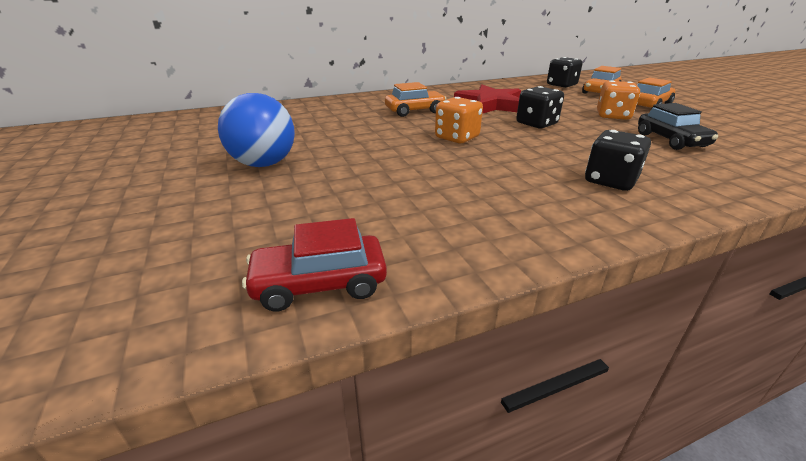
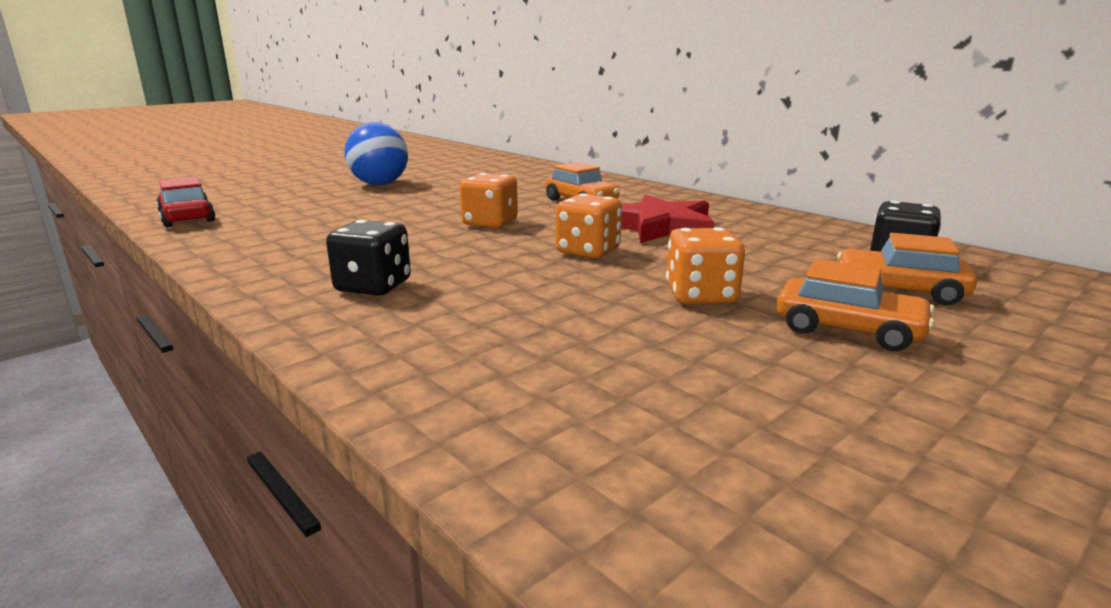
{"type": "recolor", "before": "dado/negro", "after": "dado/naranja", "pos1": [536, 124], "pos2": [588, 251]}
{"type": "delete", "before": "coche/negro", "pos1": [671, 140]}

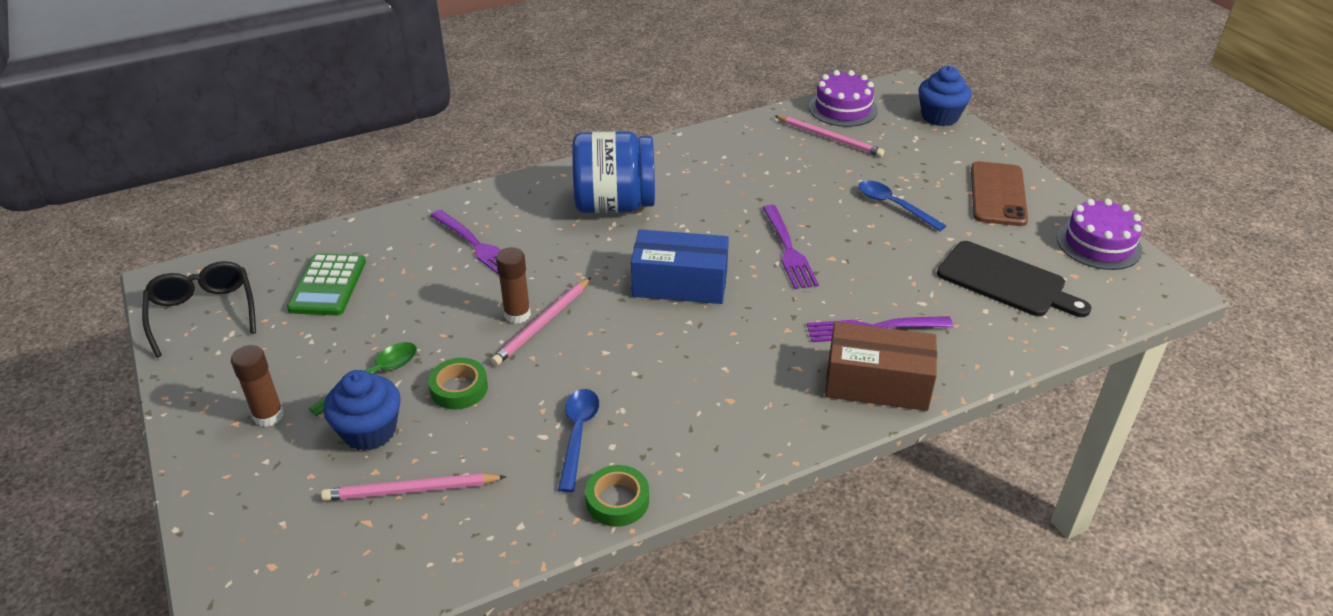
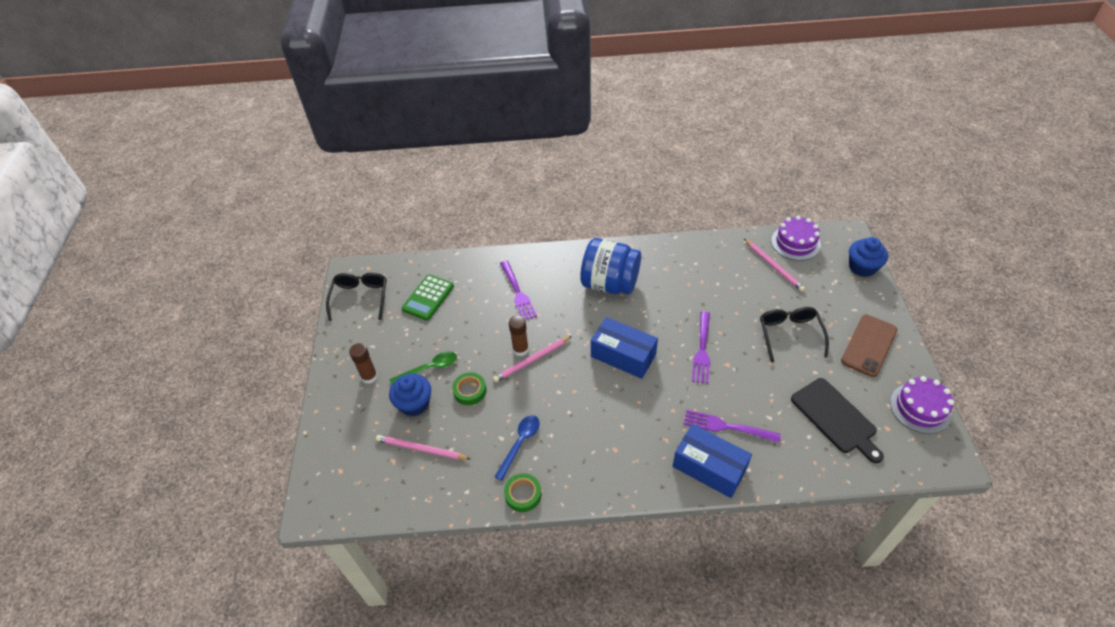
{"type": "recolor", "before": "caja/marrón", "after": "caja/azul", "pos1": [877, 383], "pos2": [709, 467]}
{"type": "replace", "before": "cuchara/azul", "after": "gafas/negro", "pos1": [893, 206], "pos2": [789, 334]}

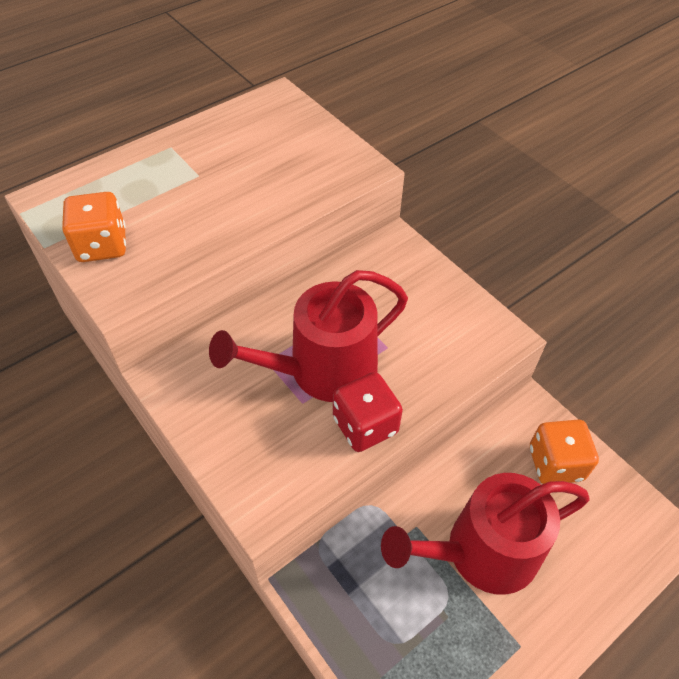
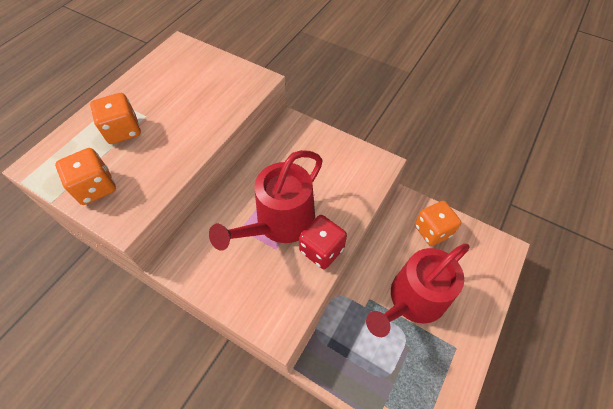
{"type": "insert", "after": "dado/naranja", "pos2": [123, 130]}

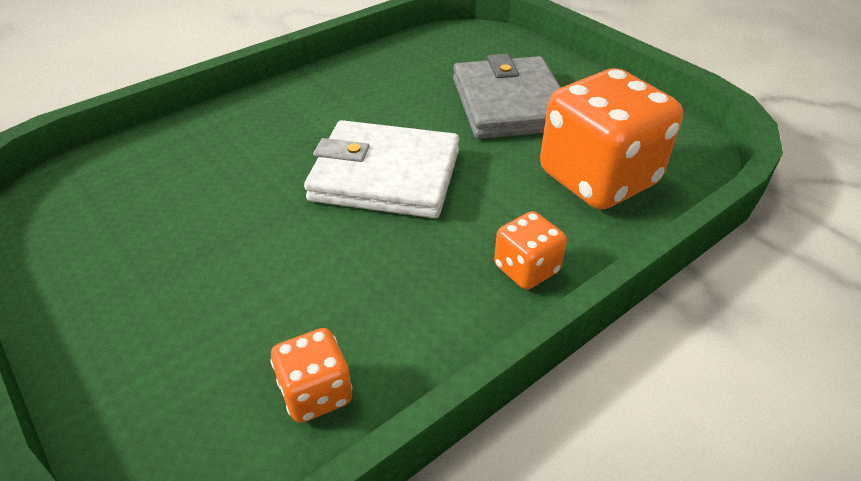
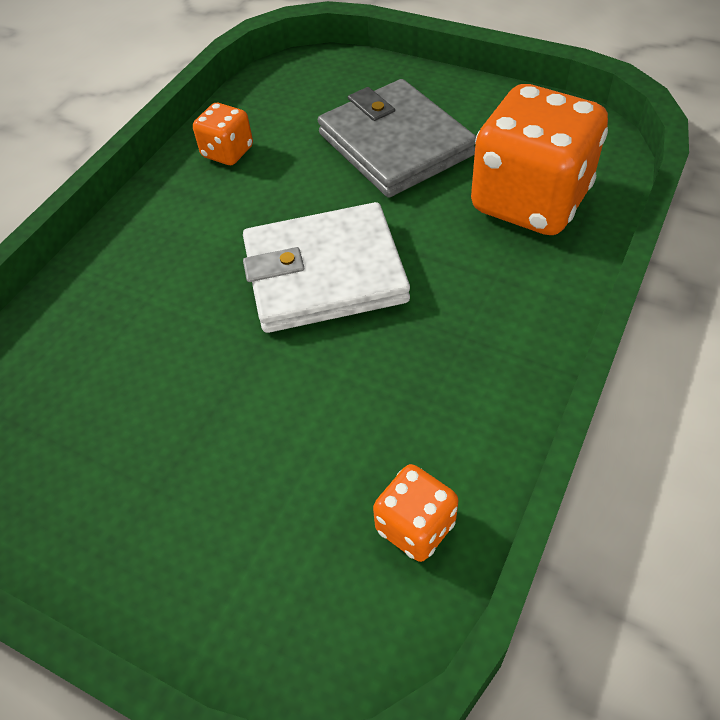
{"type": "move", "before": "dado/naranja", "pos1": [526, 269], "pos2": [227, 152]}

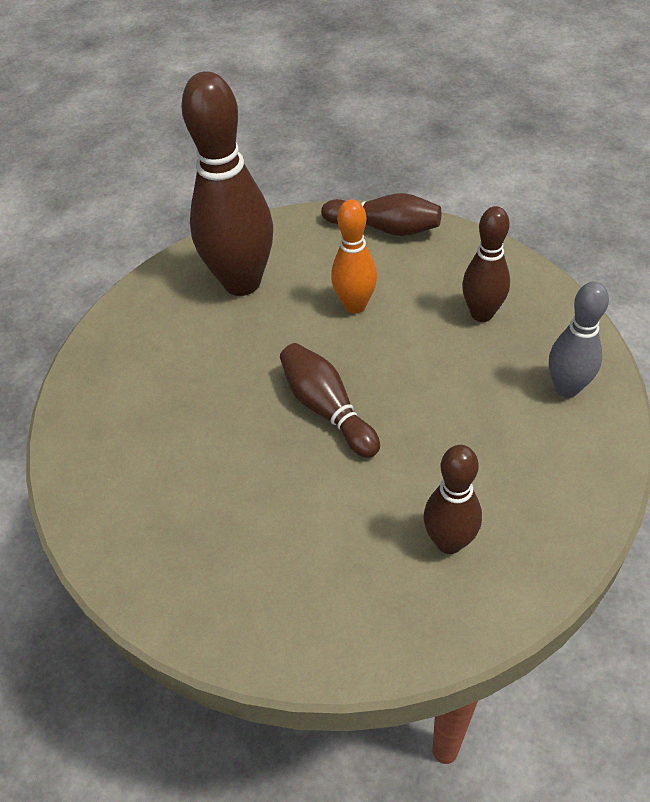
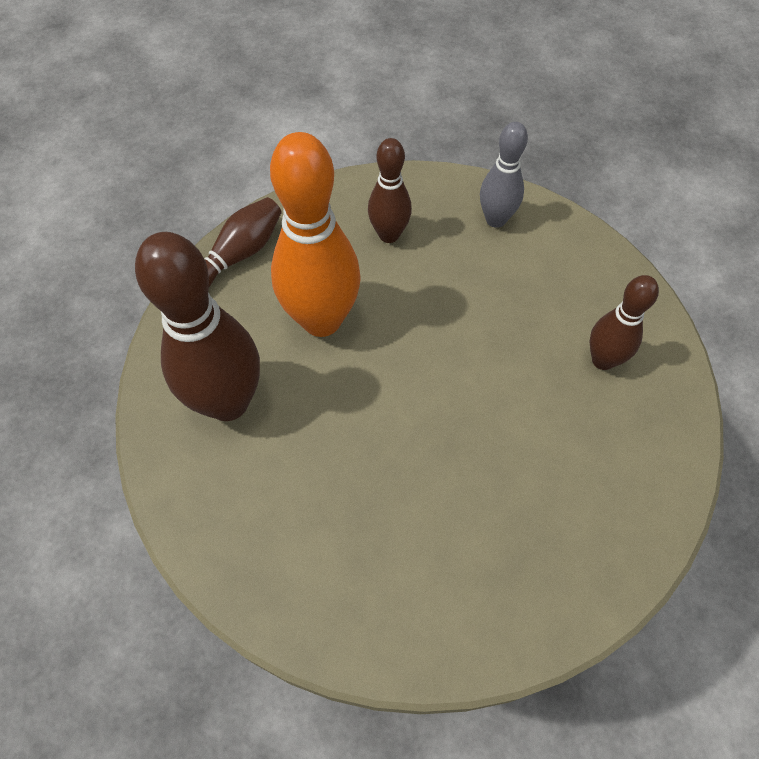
{"type": "delete", "before": "bolo/marrón", "pos1": [327, 409]}
{"type": "resize", "before": "bolo/naranja", "pos1": [355, 305], "pos2": [321, 320], "scale": 1.8}

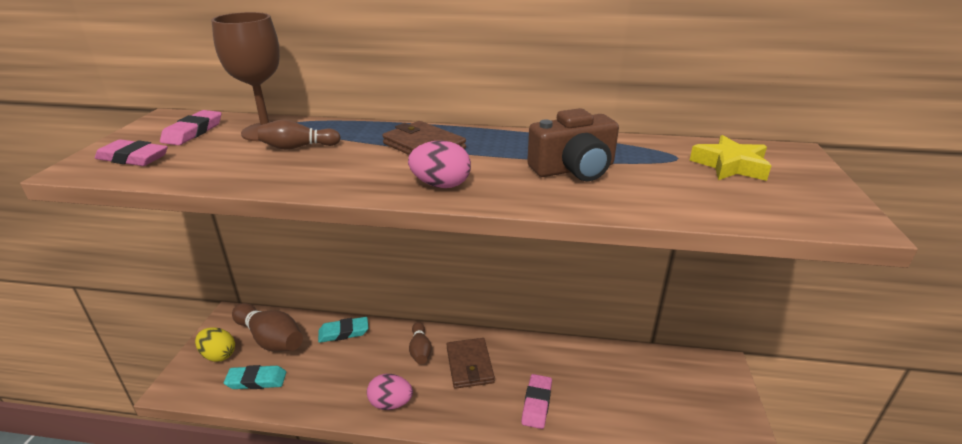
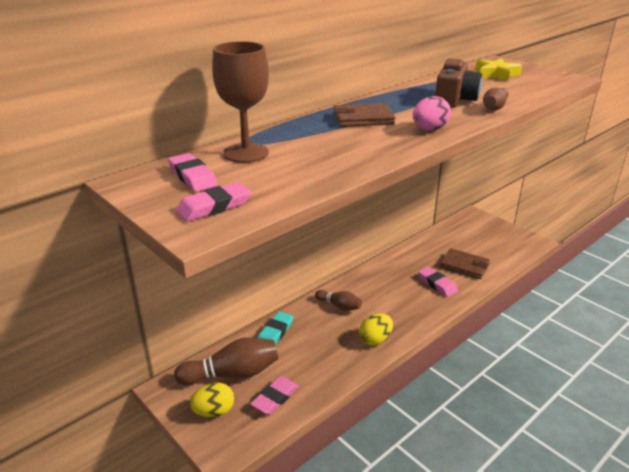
{"type": "recolor", "before": "goma de borrar/turquesa", "after": "goma de borrar/rosa", "pos1": [256, 380], "pos2": [275, 398]}
{"type": "move", "before": "bolo/marrón", "pos1": [298, 147], "pos2": [494, 107]}
{"type": "recolor", "before": "huevo/rosa", "after": "huevo/amarillo", "pos1": [390, 403], "pos2": [375, 340]}
{"type": "move", "before": "cartera/marrón", "pos1": [469, 365], "pos2": [464, 266]}

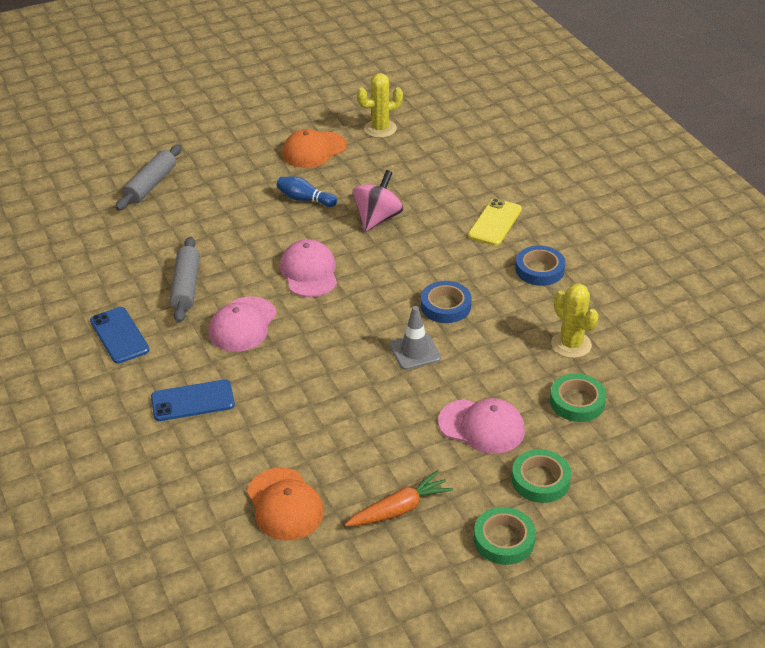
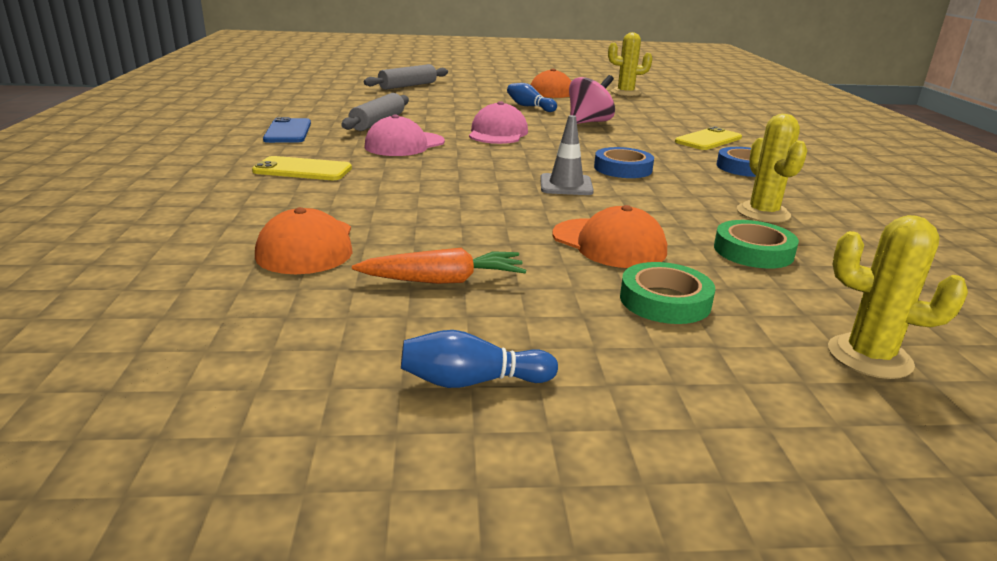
{"type": "recolor", "before": "móvil/azul", "after": "móvil/amarillo", "pos1": [192, 401], "pos2": [302, 170]}
{"type": "recolor", "before": "gorra/rosa", "after": "gorra/naranja", "pos1": [481, 426], "pos2": [609, 243]}
{"type": "delete", "before": "cinta adhesiva/verde", "pos1": [504, 540]}
{"type": "insert", "after": "bolo/azul", "pos2": [473, 381]}
{"type": "insert", "after": "cactus/amarillo", "pos2": [869, 357]}

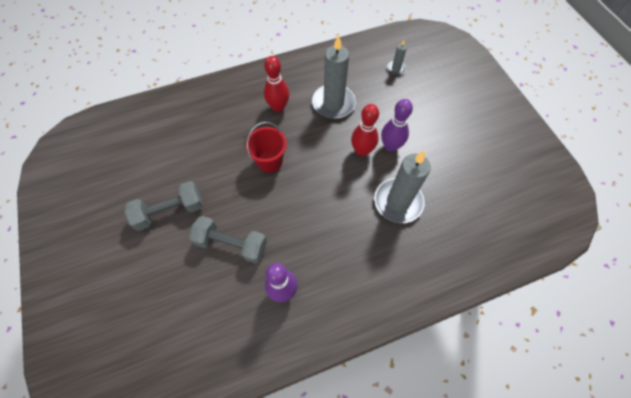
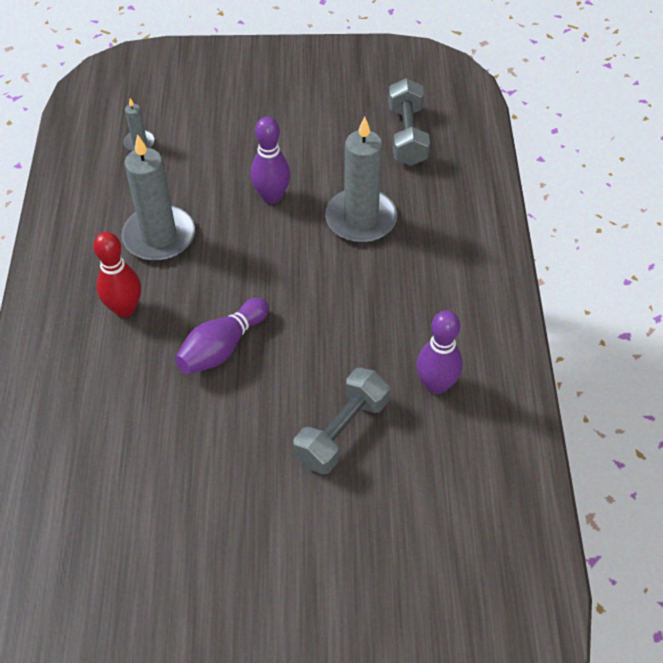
{"type": "move", "before": "mancuerna/gris", "pos1": [170, 211], "pos2": [407, 135]}
{"type": "replace", "before": "balde/rojo", "after": "bolo/morado", "pos1": [269, 161], "pos2": [222, 347]}
{"type": "delete", "before": "bolo/rojo", "pos1": [362, 151]}

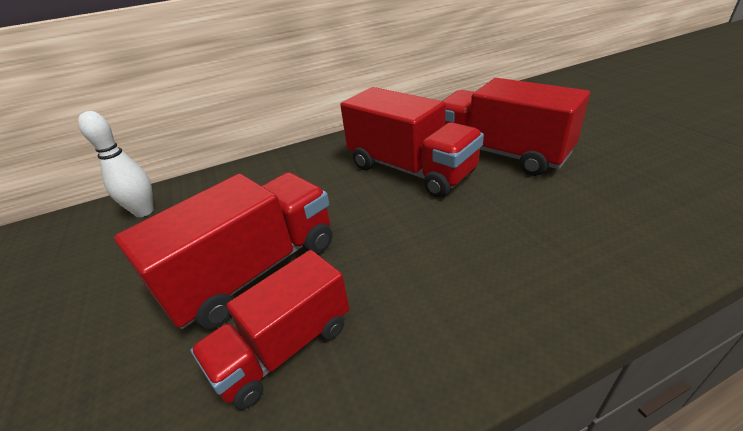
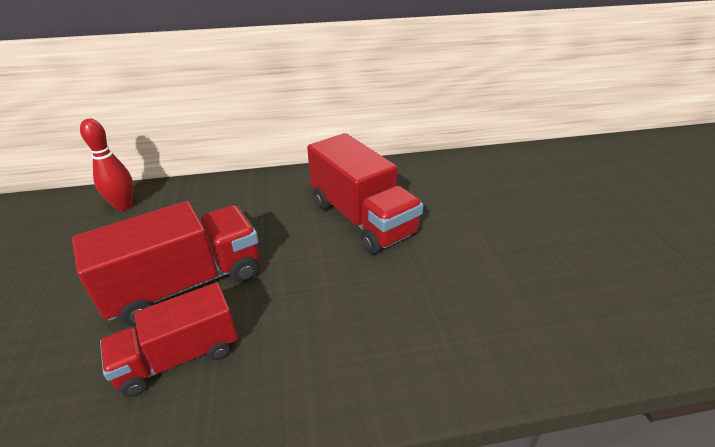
{"type": "recolor", "before": "bolo/blanco", "after": "bolo/rojo", "pos1": [144, 211], "pos2": [124, 206]}
{"type": "delete", "before": "camión/rojo", "pos1": [500, 153]}

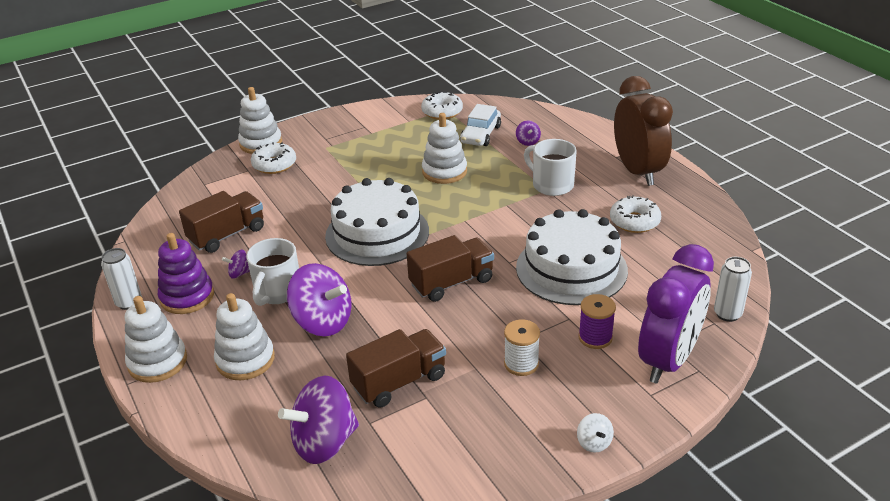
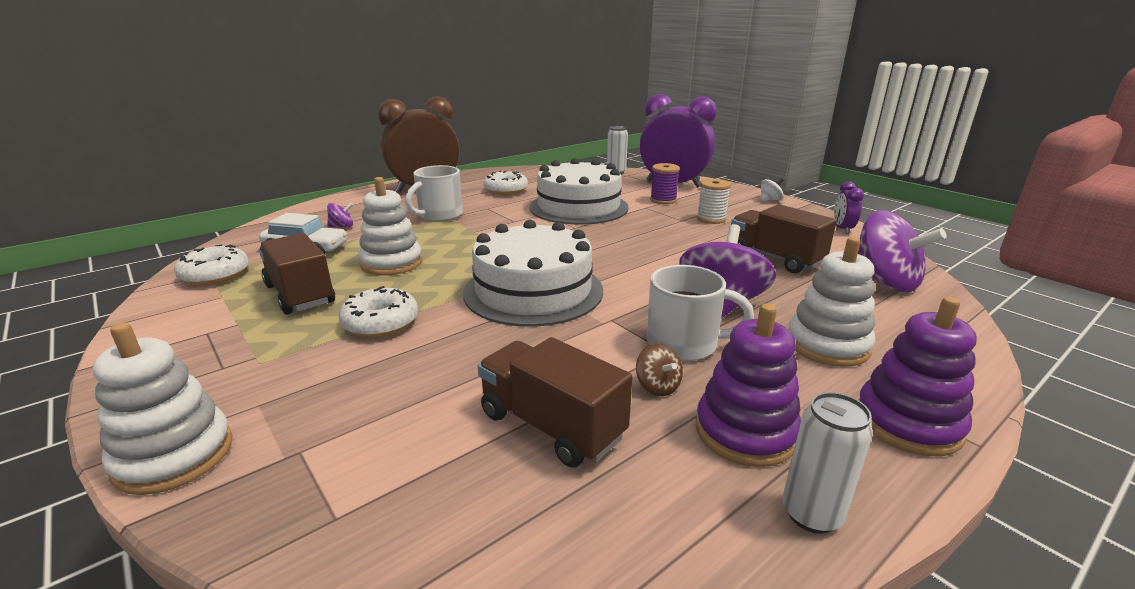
{"type": "recolor", "before": "juguete apilable/blanco", "after": "juguete apilable/morado", "pos1": [157, 362], "pos2": [908, 423]}
{"type": "recolor", "before": "peonza/morado", "after": "peonza/marrón", "pos1": [239, 273], "pos2": [657, 386]}
{"type": "move", "before": "rosquilla/blanco", "pos1": [274, 165], "pos2": [380, 323]}
{"type": "move", "before": "camión/marrón", "pos1": [451, 282], "pos2": [300, 294]}
{"type": "insert", "after": "despertador/morado", "pos2": [842, 229]}

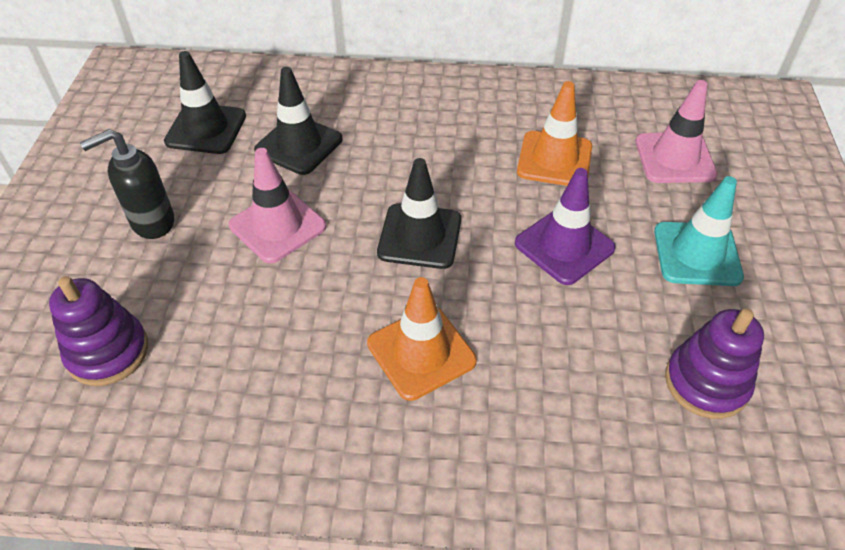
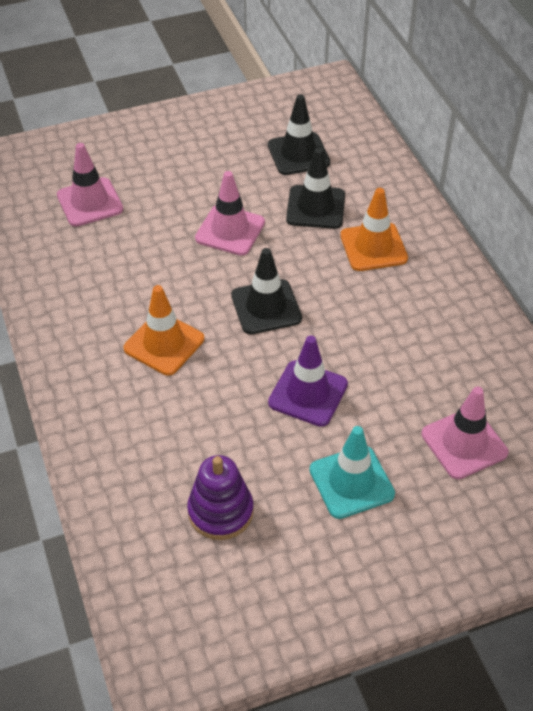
{"type": "replace", "before": "juguete apilable/morado", "after": "cono de tráfico/rosa", "pos1": [108, 352], "pos2": [90, 202]}
{"type": "delete", "before": "dispensador de jabón/negro", "pos1": [152, 222]}
{"type": "move", "before": "cono de tráfico/naranja", "pos1": [554, 159], "pos2": [373, 247]}

